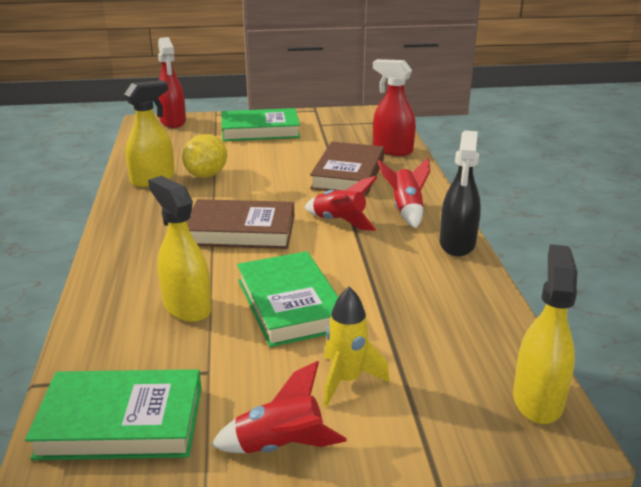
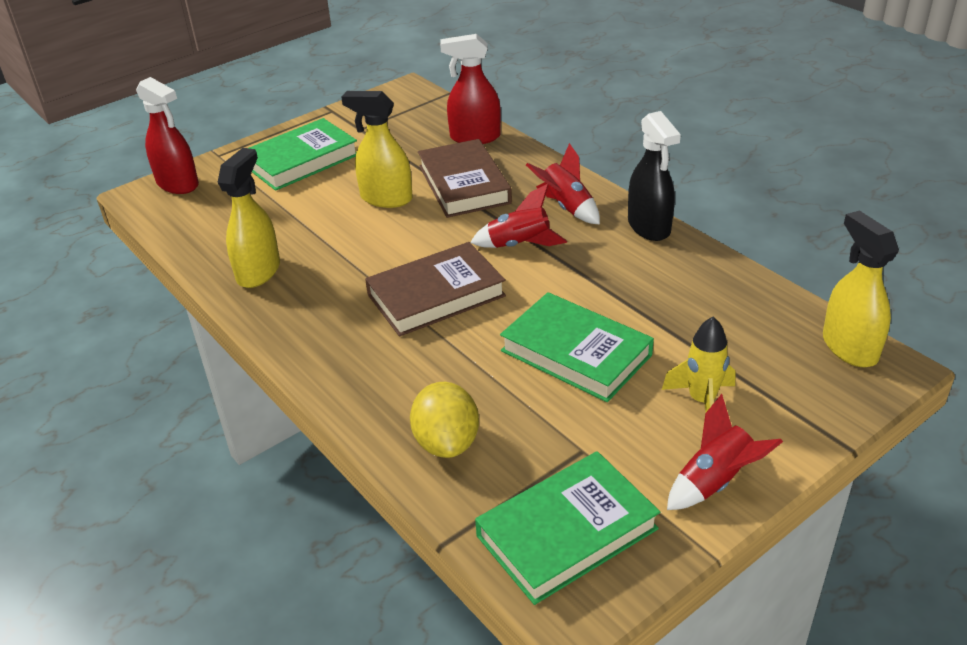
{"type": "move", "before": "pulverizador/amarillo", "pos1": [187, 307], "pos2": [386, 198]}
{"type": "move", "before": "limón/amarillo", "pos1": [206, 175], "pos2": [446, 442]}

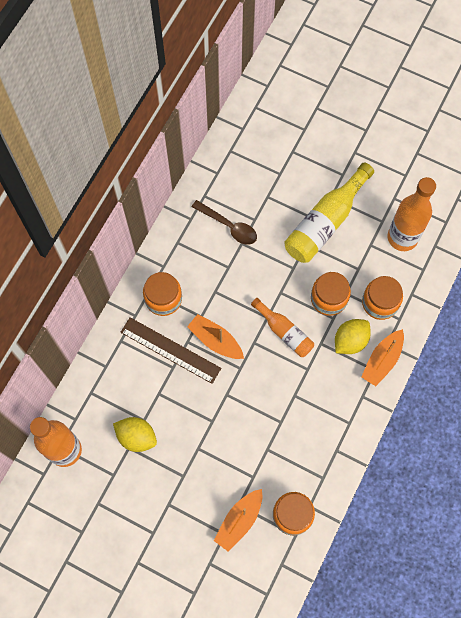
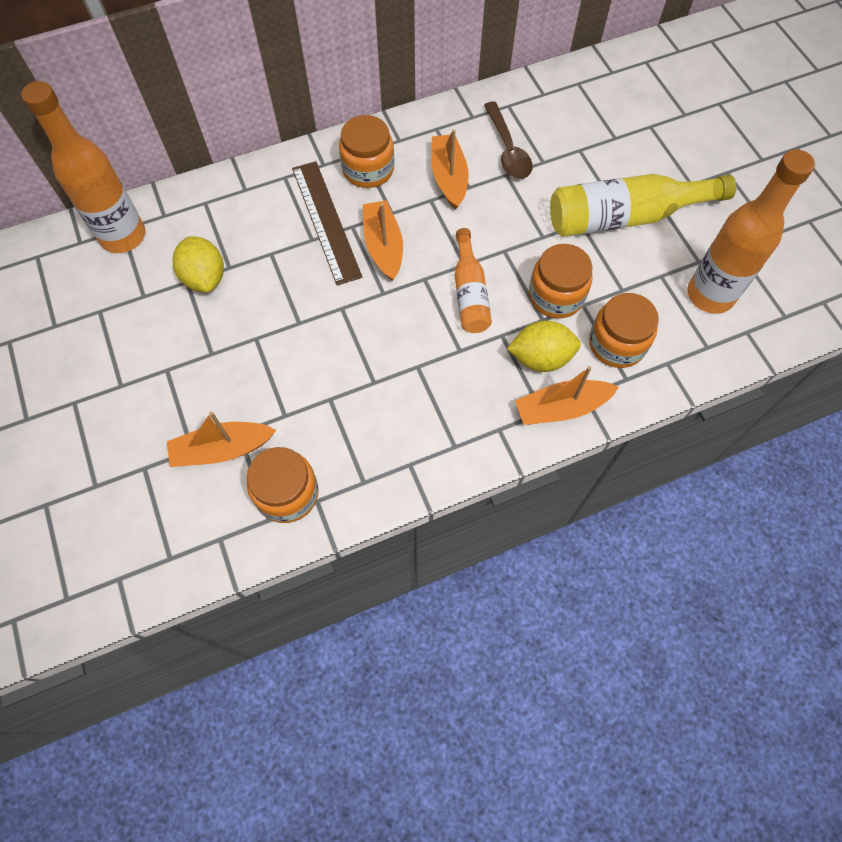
{"type": "insert", "after": "barco/naranja", "pos2": [449, 177]}

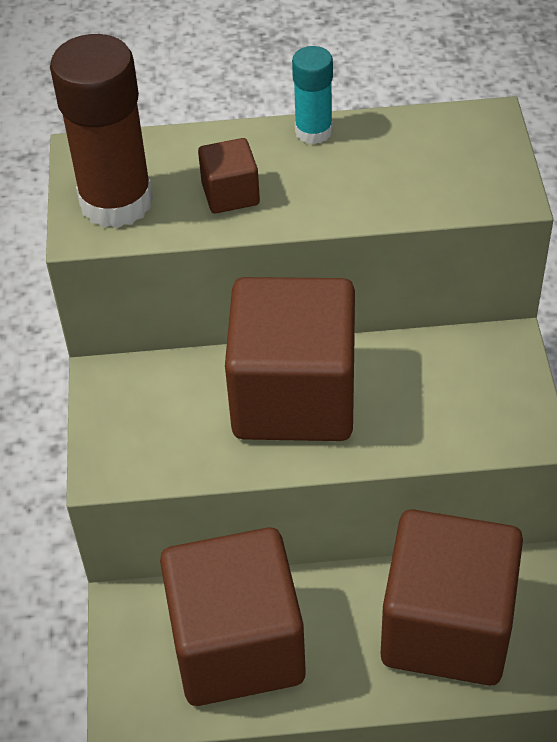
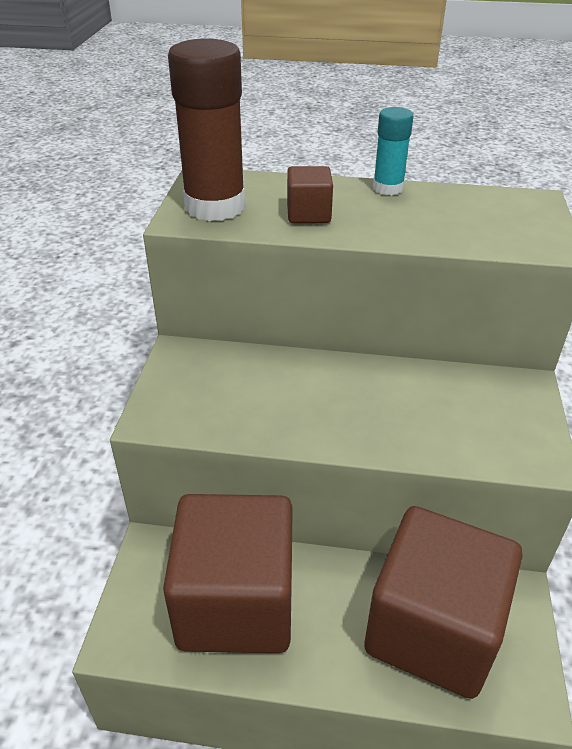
{"type": "delete", "before": "cubo/marrón", "pos1": [294, 396]}

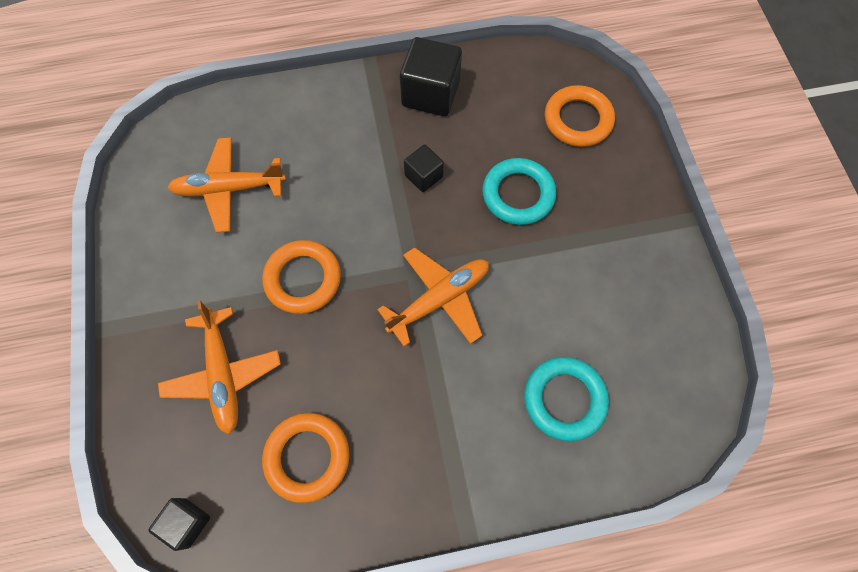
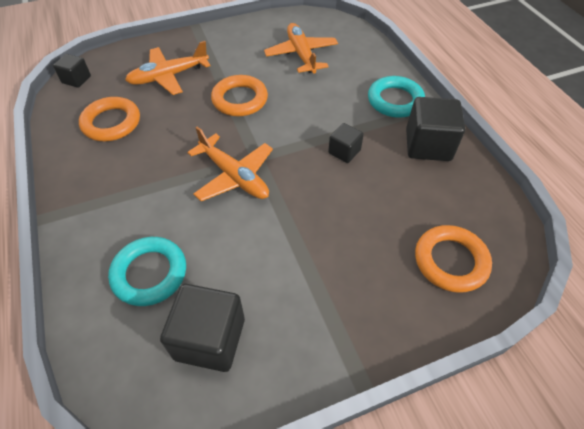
{"type": "move", "before": "anillo/turquesa", "pos1": [518, 194], "pos2": [395, 100]}
{"type": "insert", "after": "cubo/negro", "pos2": [210, 339]}

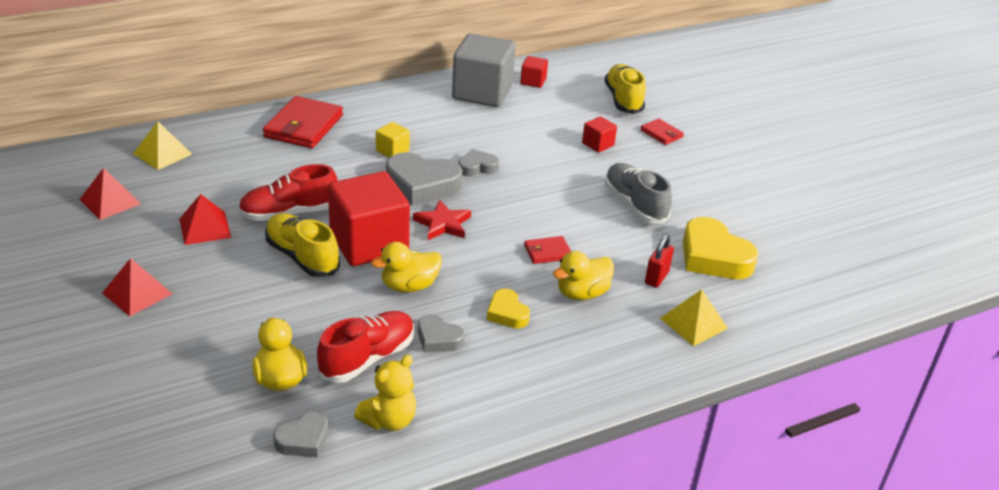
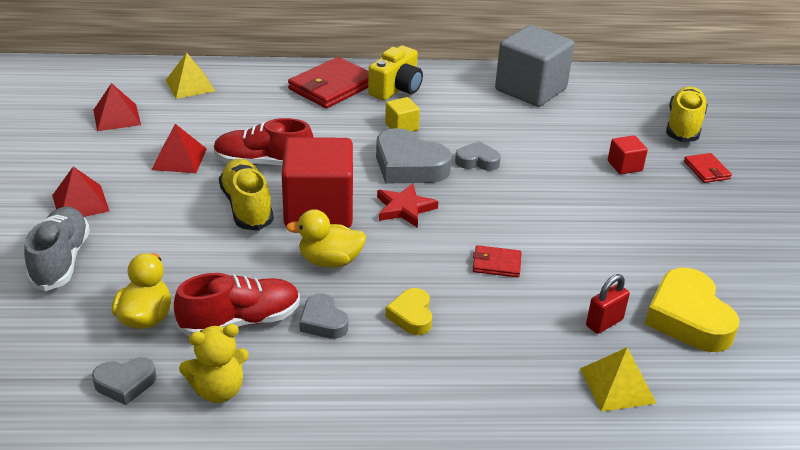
{"type": "delete", "before": "cubo/rojo", "pos1": [533, 81]}
{"type": "delete", "before": "pato/amarillo", "pos1": [582, 293]}
{"type": "move", "before": "zapato/gris", "pos1": [634, 204], "pos2": [61, 261]}
{"type": "insert", "after": "cámara/amarillo", "pos2": [396, 89]}

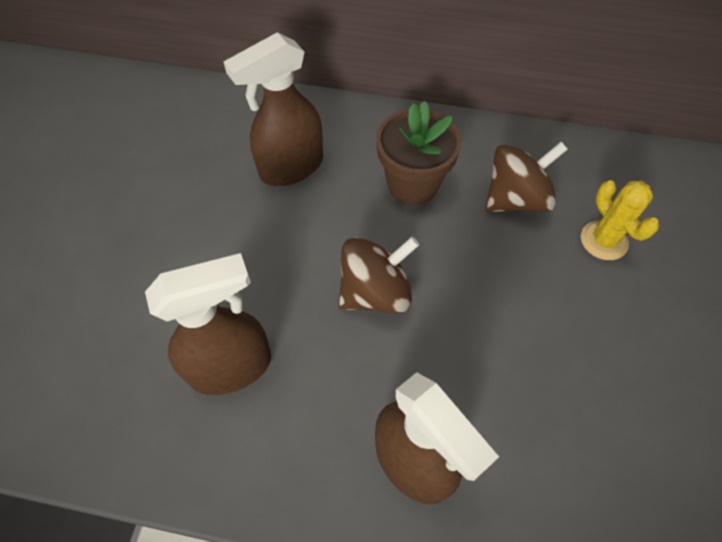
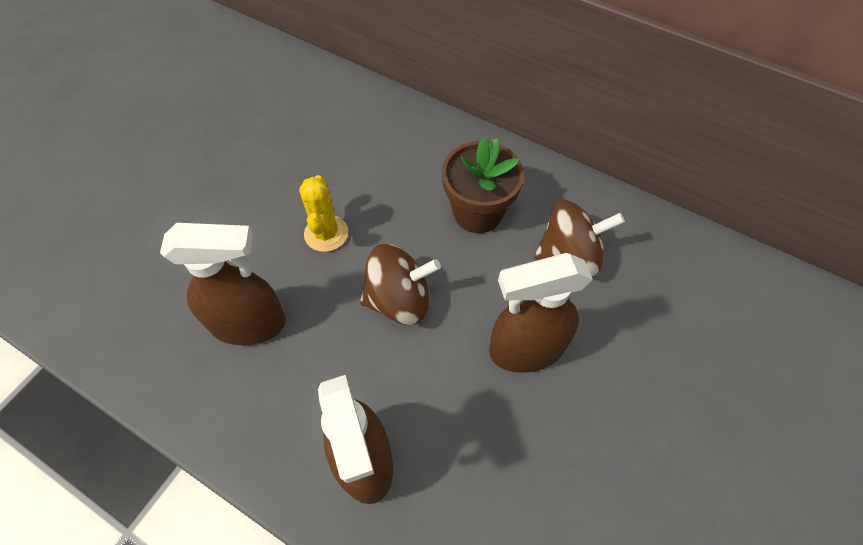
{"type": "move", "before": "pulverizador/marrón", "pos1": [291, 168], "pos2": [525, 349]}
{"type": "move", "before": "cactus/amarillo", "pos1": [604, 240], "pos2": [326, 233]}

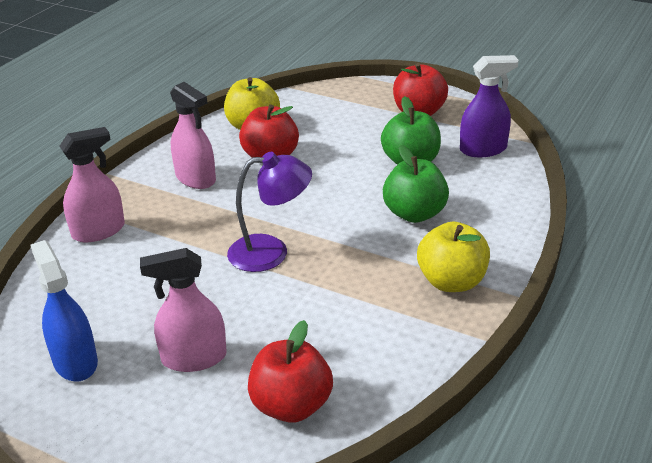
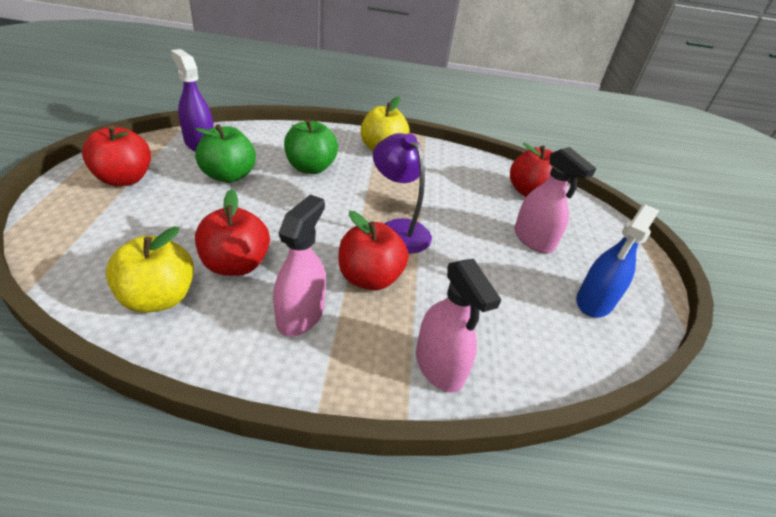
{"type": "rotate", "before": "pulverizador/rosa", "pos1": [98, 231], "pos2": [439, 366], "turn": -150}
{"type": "insert", "after": "manzana/rojo", "pos2": [369, 278]}

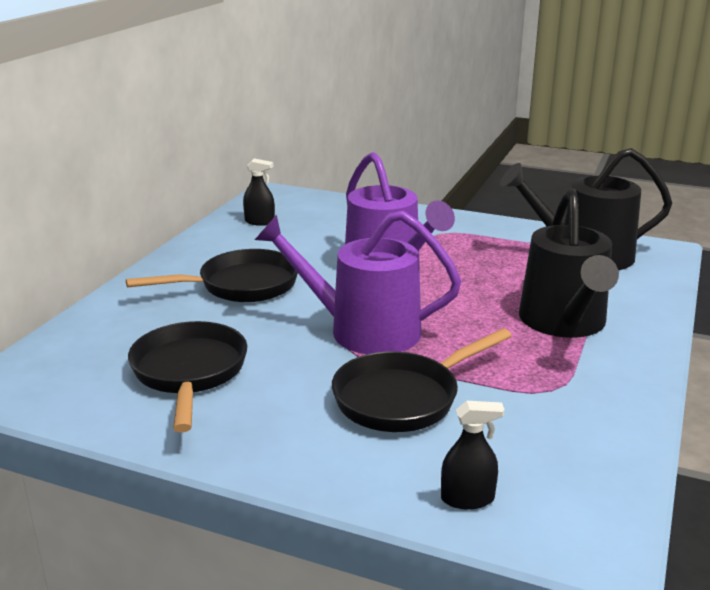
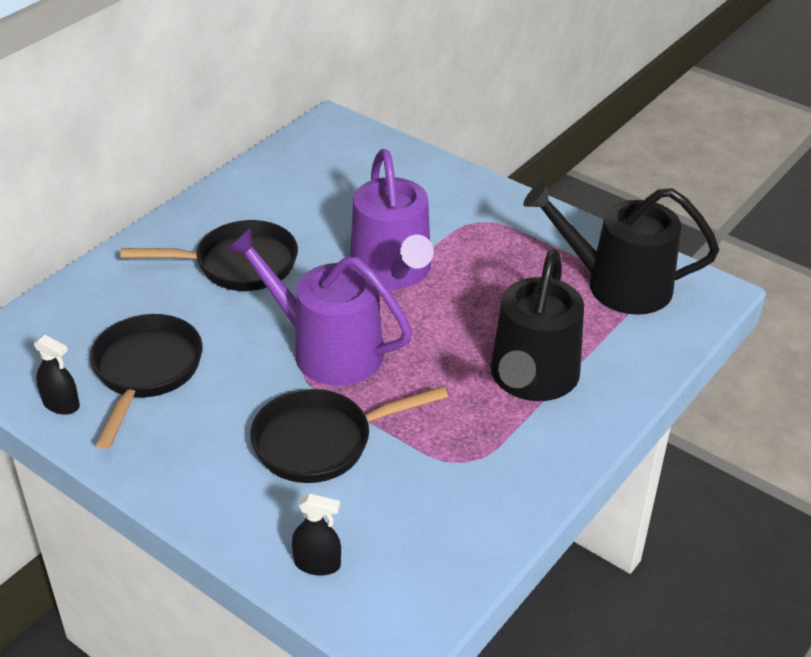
{"type": "move", "before": "pulverizador/negro", "pos1": [259, 222], "pos2": [61, 404]}

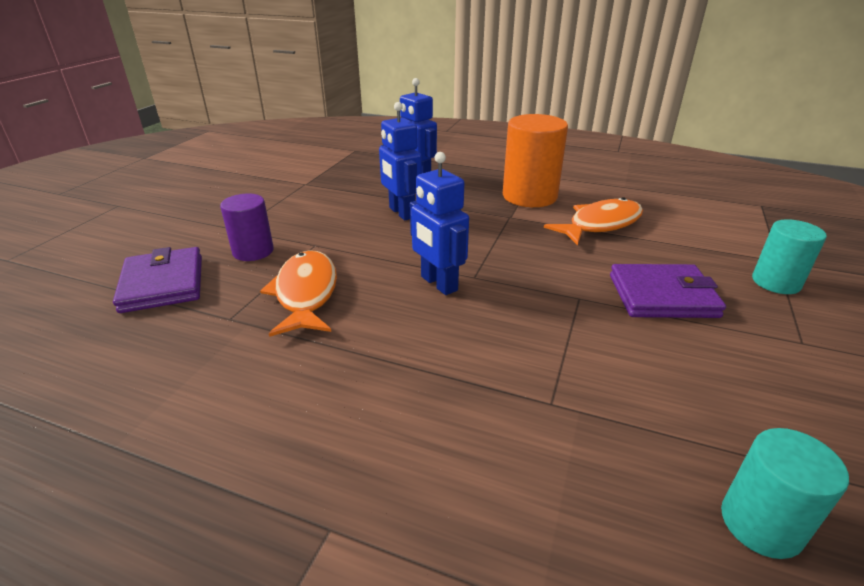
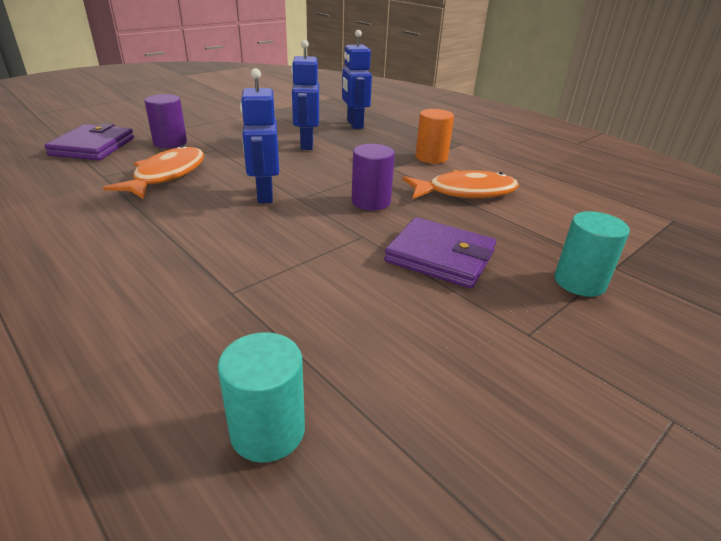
{"type": "resize", "before": "cilindro/naranja", "pos1": [529, 196], "pos2": [431, 157], "scale": 0.61}
{"type": "insert", "after": "cilindro/morado", "pos2": [371, 201]}

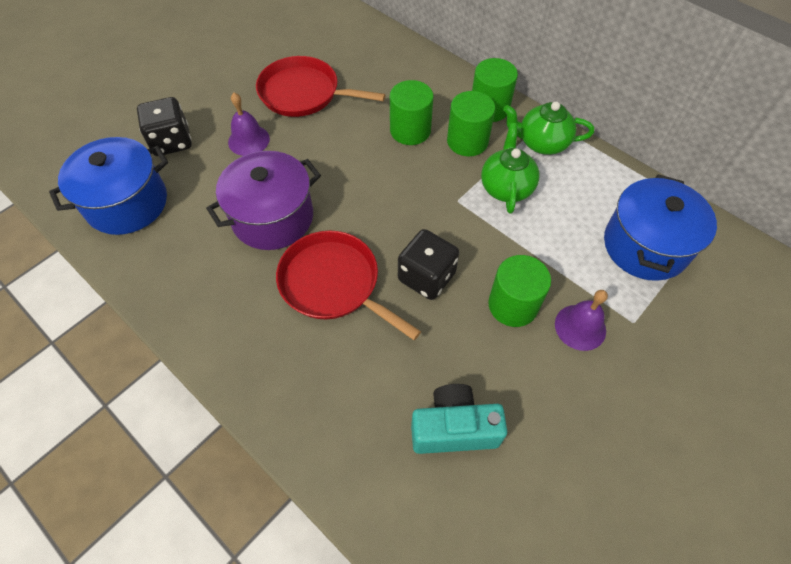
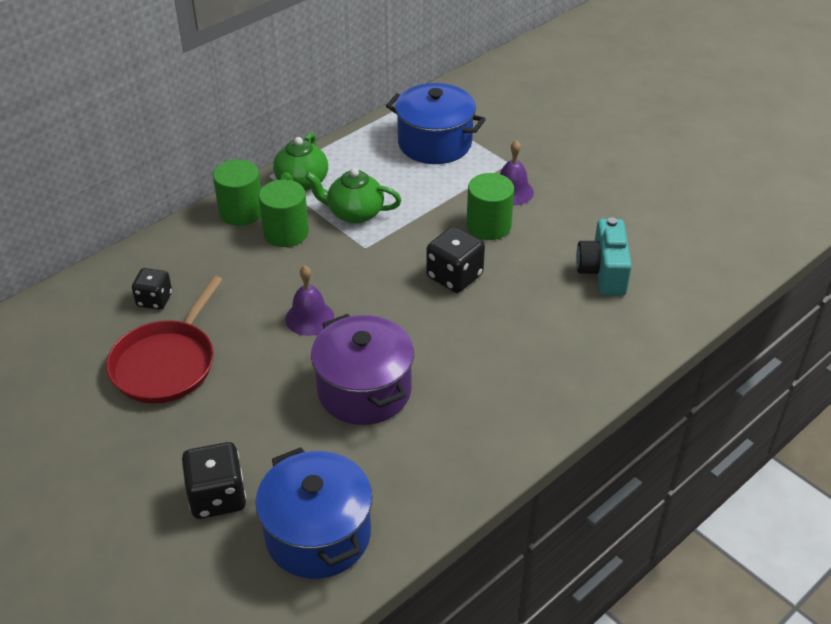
{"type": "move", "before": "campana/morado", "pos1": [248, 140], "pos2": [309, 318]}
{"type": "delete", "before": "sartén/rojo", "pos1": [333, 283]}
{"type": "delete", "before": "cilindro/verde", "pos1": [410, 130]}
{"type": "insert", "after": "dado/negro", "pos2": [154, 300]}

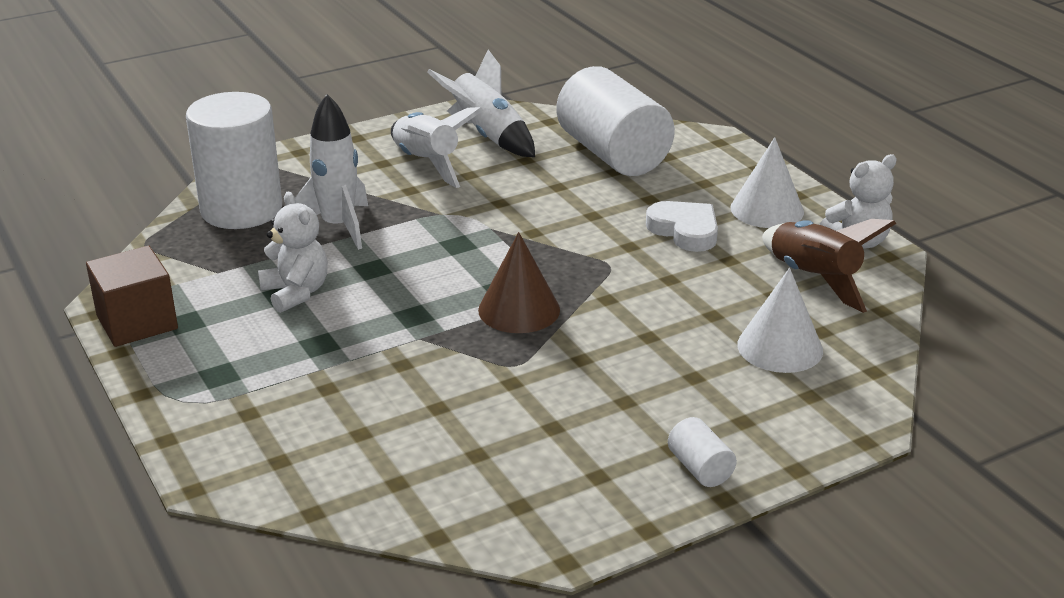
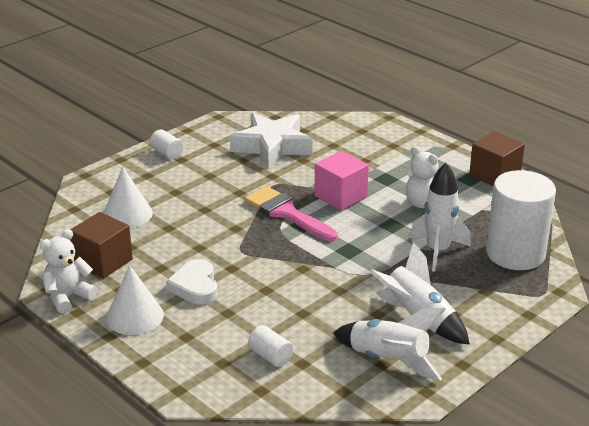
{"type": "replace", "before": "cono/marrón", "after": "pincel/rosa", "pos1": [519, 310], "pos2": [286, 213]}
{"type": "resize", "before": "cilindro/blanco", "pos1": [613, 154], "pos2": [270, 356], "scale": 0.41}
{"type": "rotate", "before": "corazón/blanco", "pos1": [685, 230], "pos2": [195, 286], "turn": 45}
{"type": "replace", "before": "cohete/marrón", "after": "cubo/marrón", "pos1": [813, 279], "pos2": [103, 261]}
{"type": "insert", "after": "estrella/blanco", "pos2": [272, 146]}
{"type": "insert", "after": "cubo/rosa", "pos2": [340, 196]}

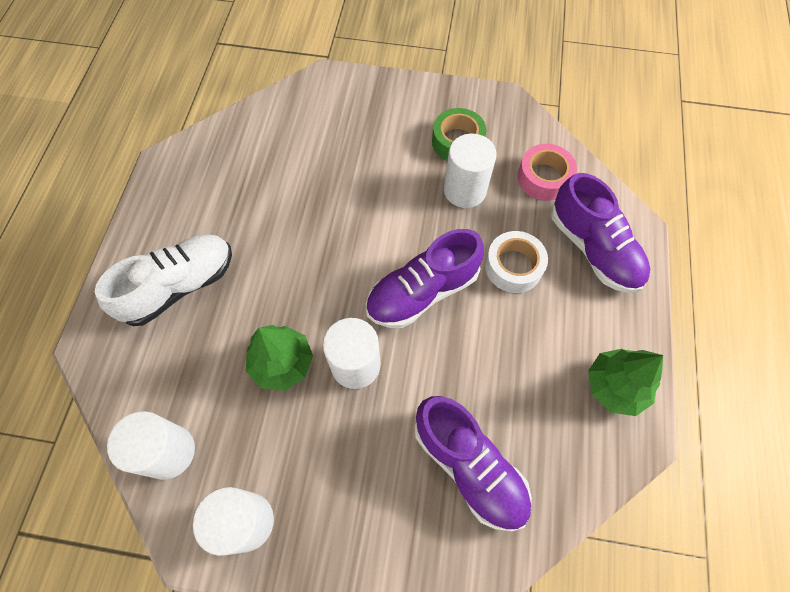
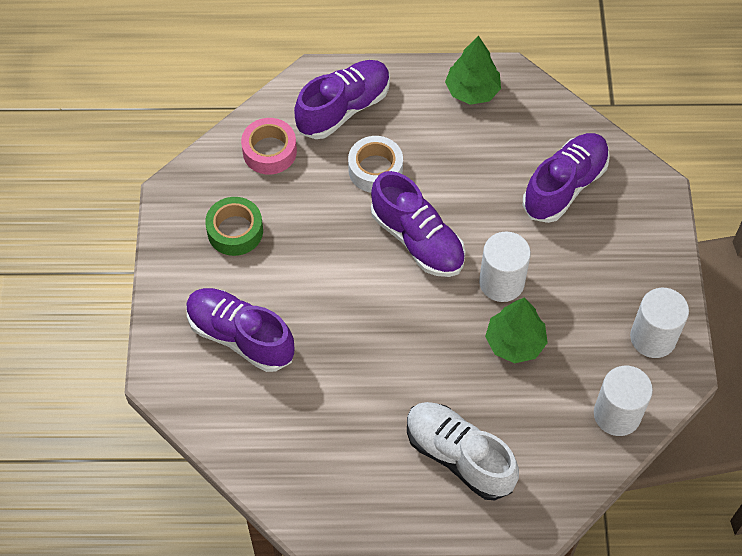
{"type": "delete", "before": "cilindro/blanco", "pos1": [464, 190]}
{"type": "insert", "after": "zapato/morado", "pos2": [240, 336]}

